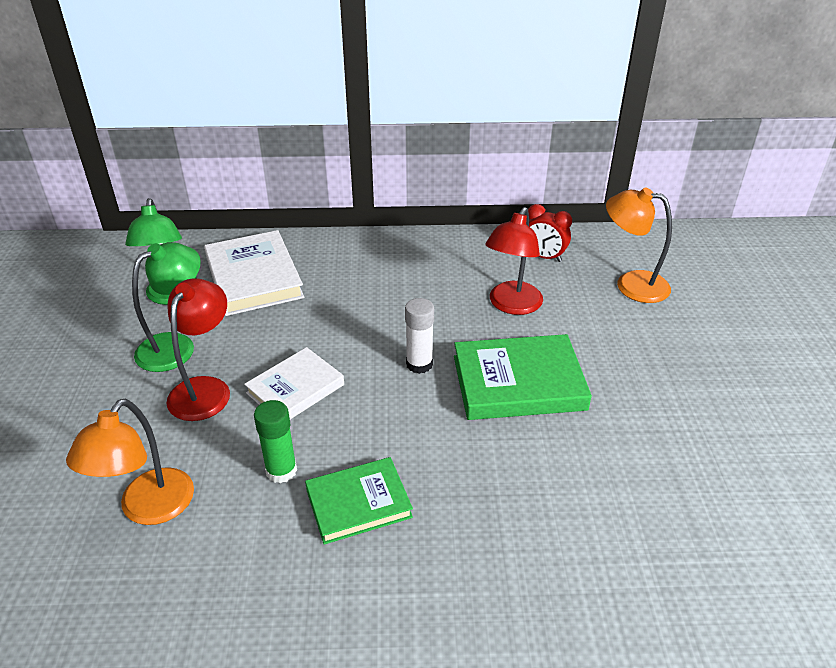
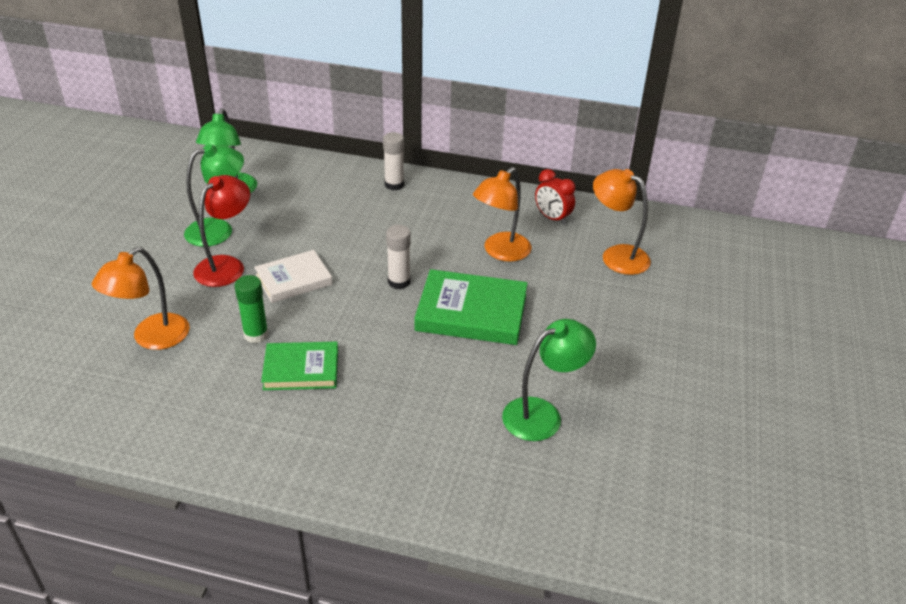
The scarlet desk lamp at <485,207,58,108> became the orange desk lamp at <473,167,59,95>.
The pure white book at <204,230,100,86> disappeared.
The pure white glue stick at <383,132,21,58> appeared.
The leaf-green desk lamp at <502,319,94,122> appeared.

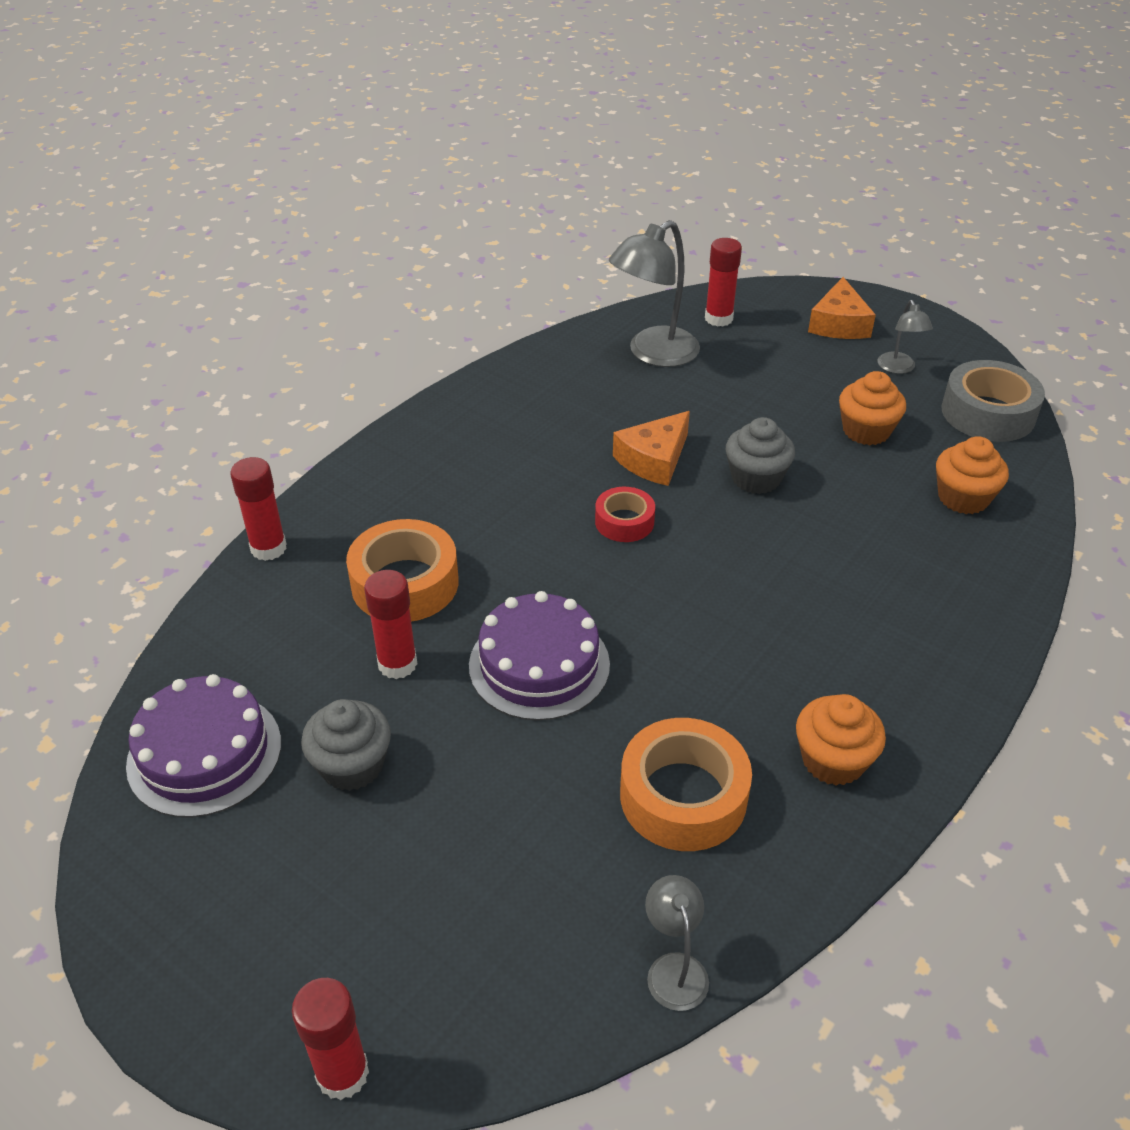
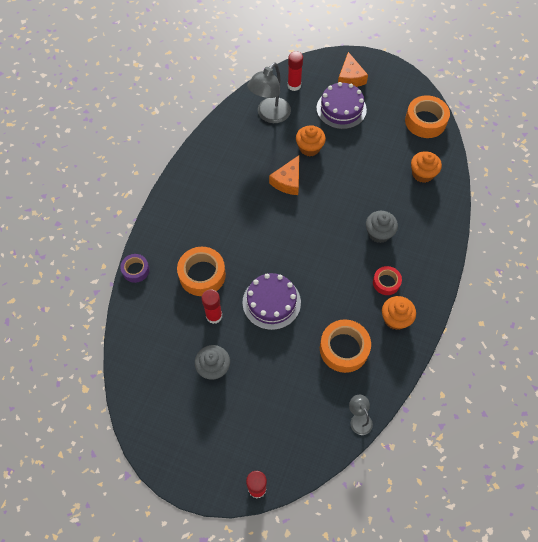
The ash-grey desk lamp at <877,300,56,74> disappeared.
The ash-grey sticky tape at <942,360,103,82> became the orange sticky tape at <405,95,45,43>.
The orange cupcake moved from <839,371,67,74> to <296,125,30,31>.
The ash-grey cupcake moved from <726,417,69,77> to <366,211,32,32>.
The scarlet glue stick at <230,457,57,104> was replaced by the royal purple sticky tape at <120,254,30,29>.
The scarlet sticky tape moved from <595,487,60,55> to <373,266,29,29>.
The royal purple gateau moved from <126,674,155,144> to <317,82,50,47>.

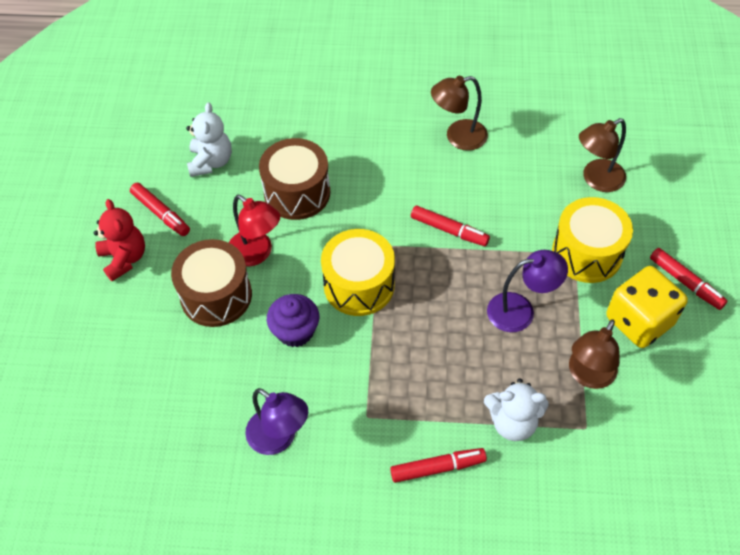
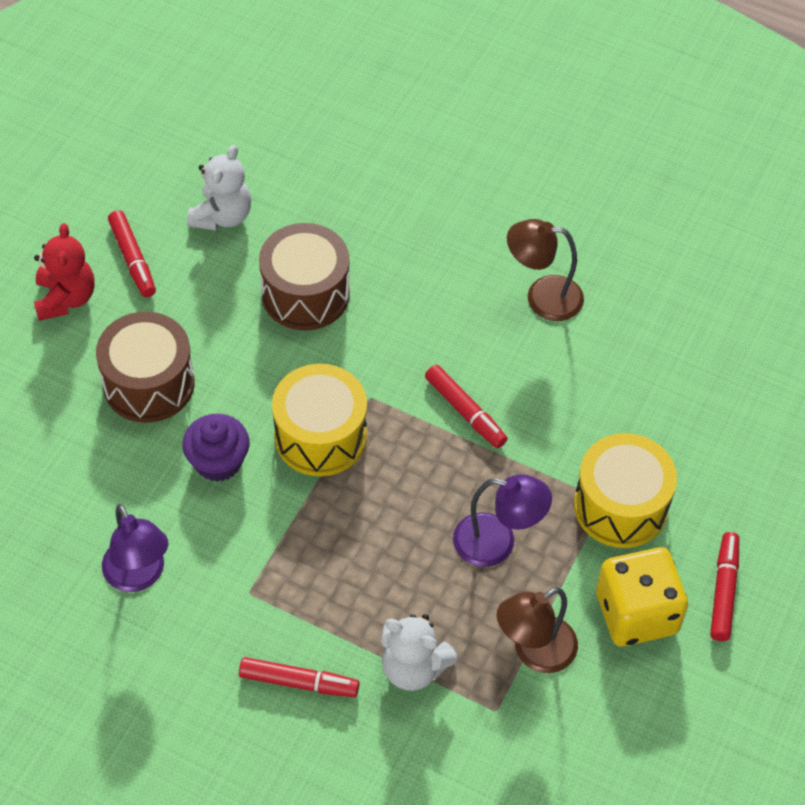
The russet desk lamp at <579,118,47,74> disappeared.
The scarlet desk lamp at <229,195,51,71> disappeared.
The scarlet marker pen at <650,248,77,62> turned 150 degrees counterclockwise.

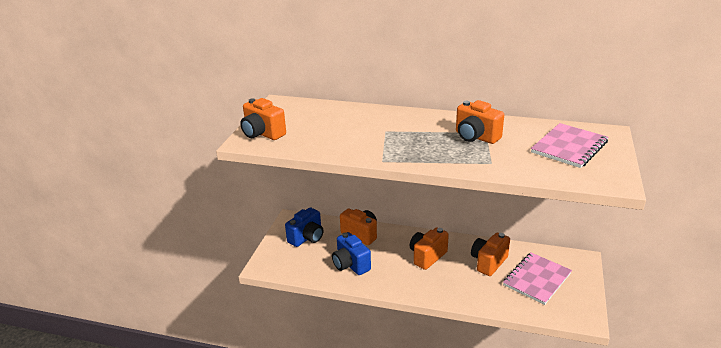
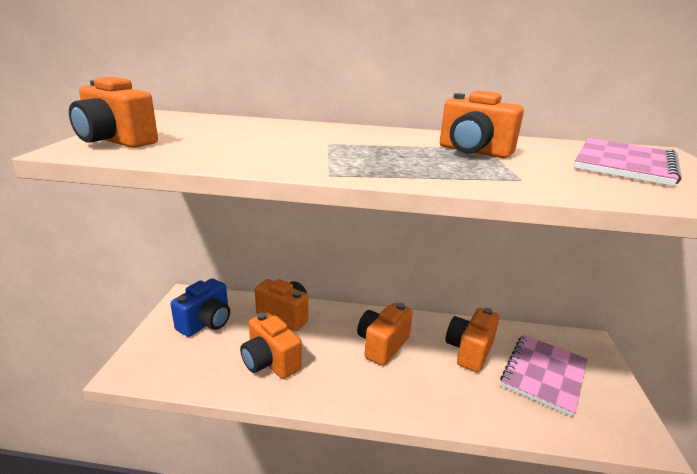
The royal blue photo camera at <332,232,39,43> became the orange photo camera at <240,312,62,67>.

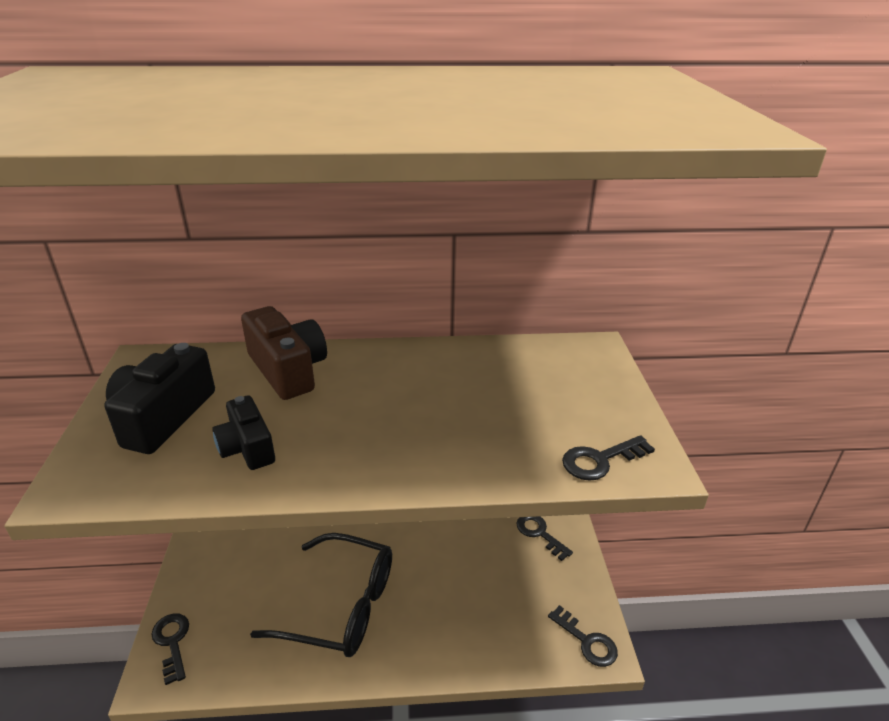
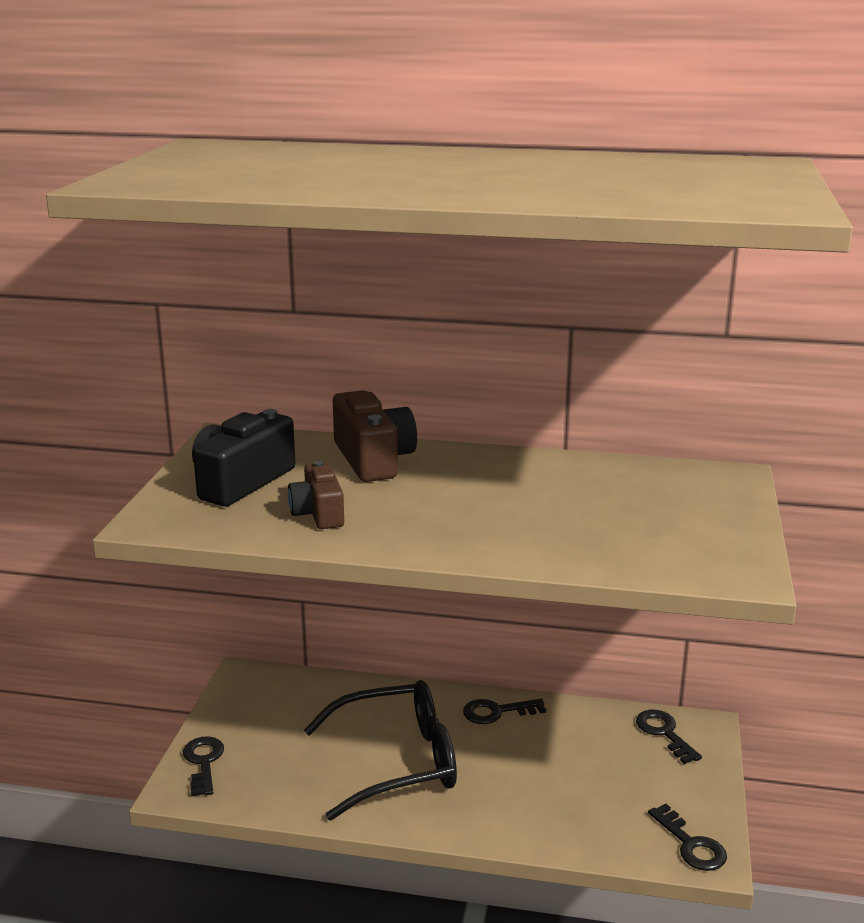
The black photo camera at <212,396,63,74> became the russet photo camera at <288,461,56,68>.
The black key moved from <562,435,93,46> to <463,699,83,25>.
The black eyeglasses at <250,533,142,124> turned 45 degrees counterclockwise.

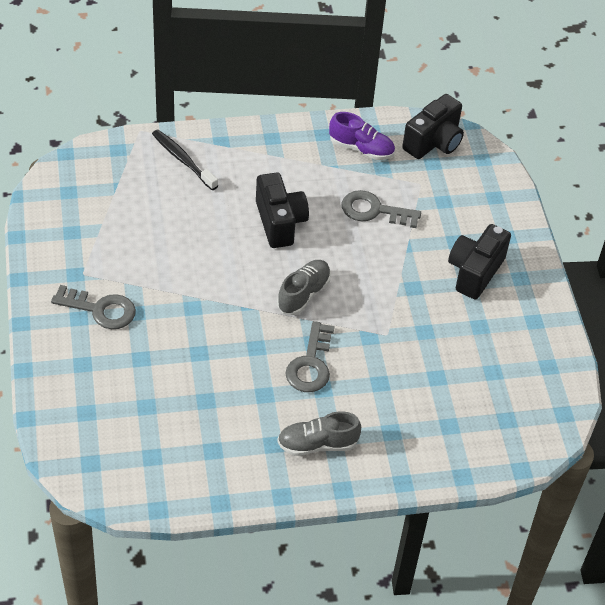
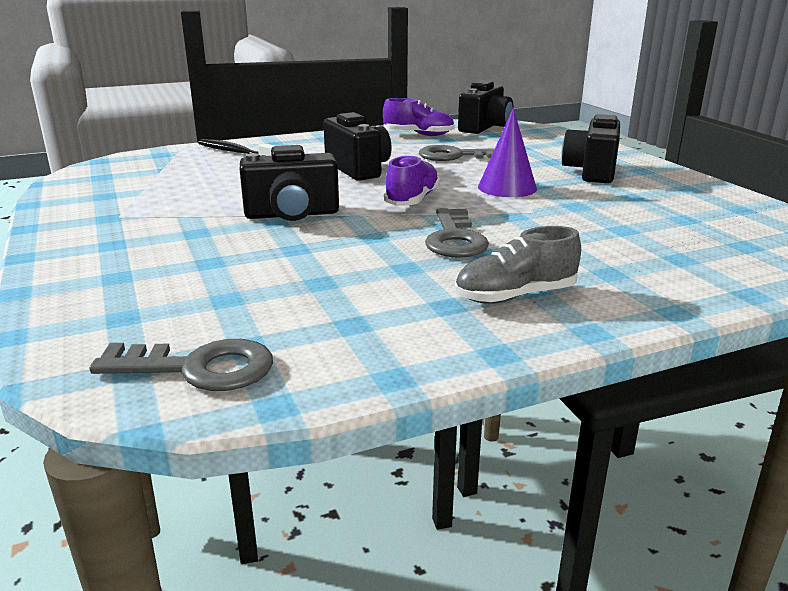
The ash-grey lace-up shoe at <277,260,54,55> became the royal purple lace-up shoe at <384,155,56,51>.
The ash-grey key moved from <51,285,85,44> to <89,339,184,52>.
The royal purple cone at <478,108,59,89> appeared.
The black photo camera at <240,145,99,76> appeared.

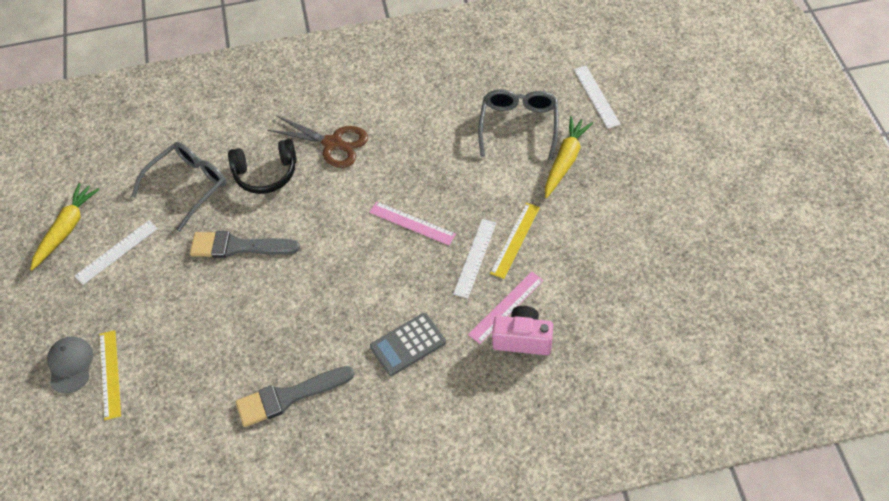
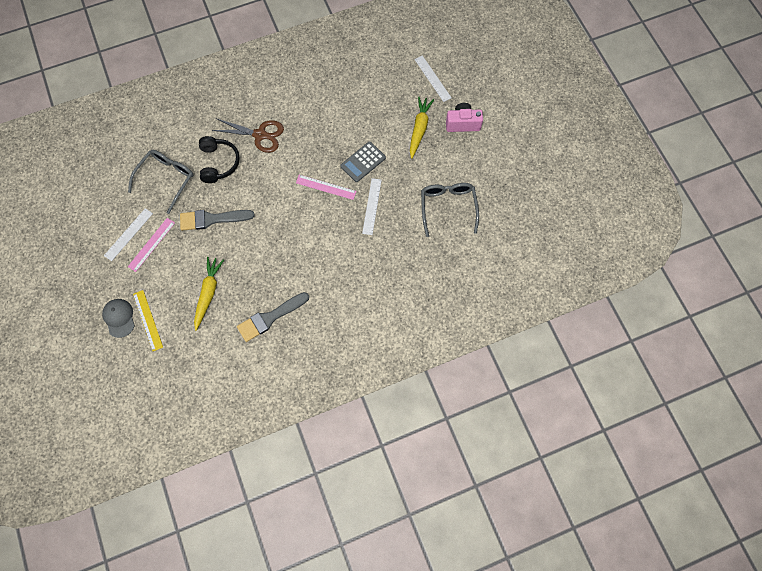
The ash-grey eyeglasses moved from <478,89,81,71> to <421,183,58,54>.
The black headset at <228,139,69,55> turned 75 degrees counterclockwise.
The golden root vegetable moved from <30,183,70,87> to <194,257,30,74>.
The golden ruler at <490,203,50,76> disappeared.
The pink ruler moved from <468,272,76,72> to <128,218,47,54>.
The pink photo camera moved from <492,306,61,49> to <446,103,37,29>.
The ash-grey calculator moved from <370,313,76,63> to <340,142,46,40>.

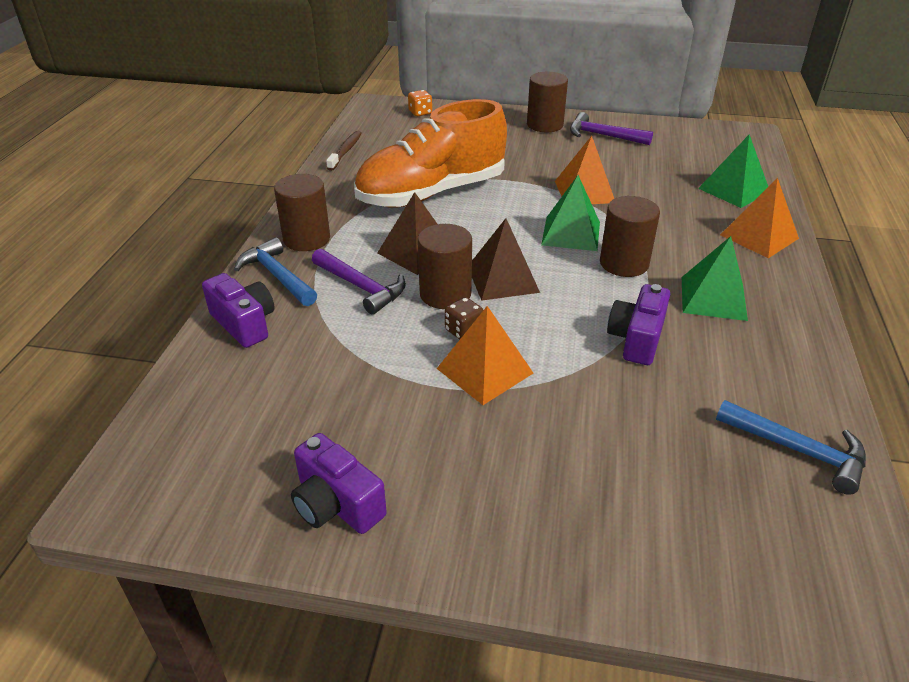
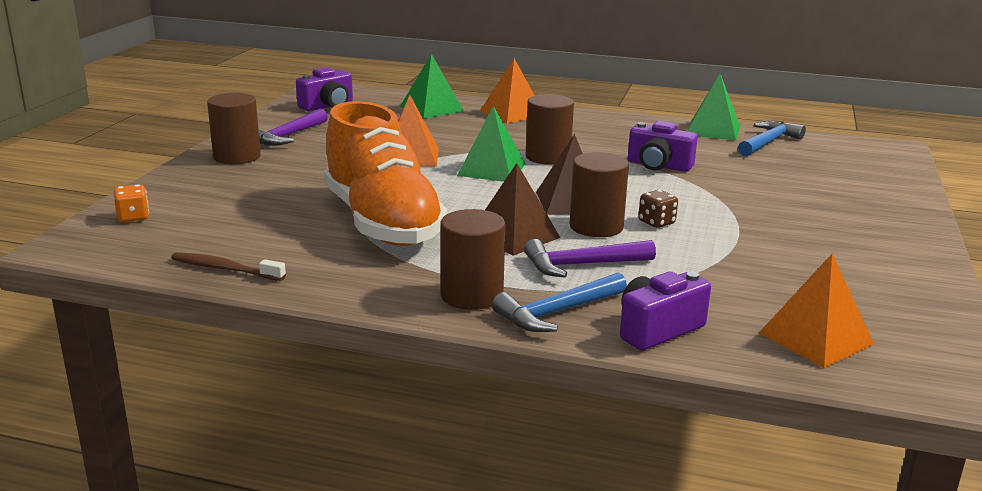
The leaf-green pyramid shape moved from <682,236,66,85> to <687,74,53,67>.
The royal purple hammer at <312,248,94,67> turned 150 degrees counterclockwise.
The orange pyramid shape moved from <437,306,96,99> to <759,254,115,114>.
The royal purple photo camera moved from <291,433,96,101> to <296,67,57,44>.

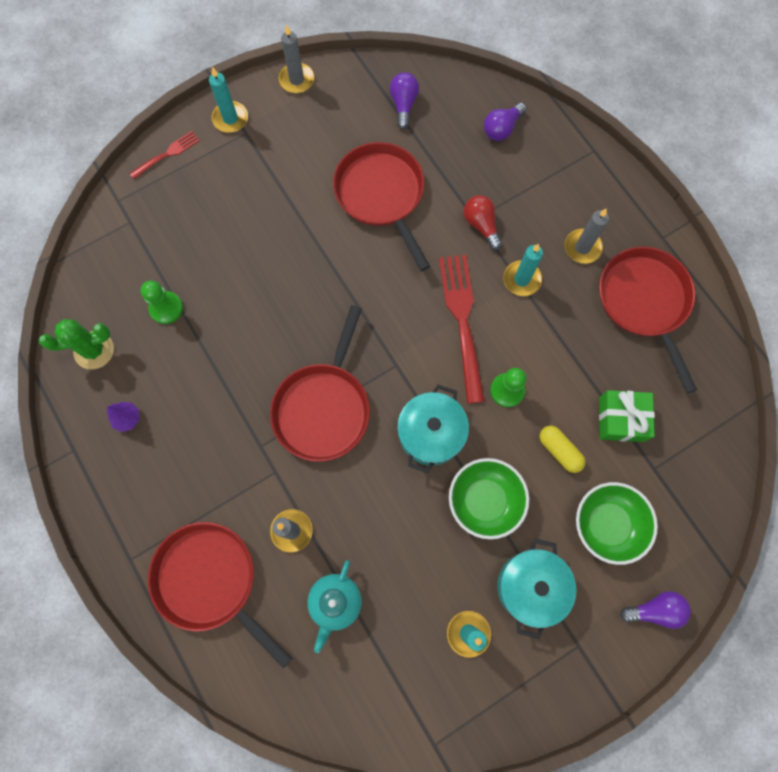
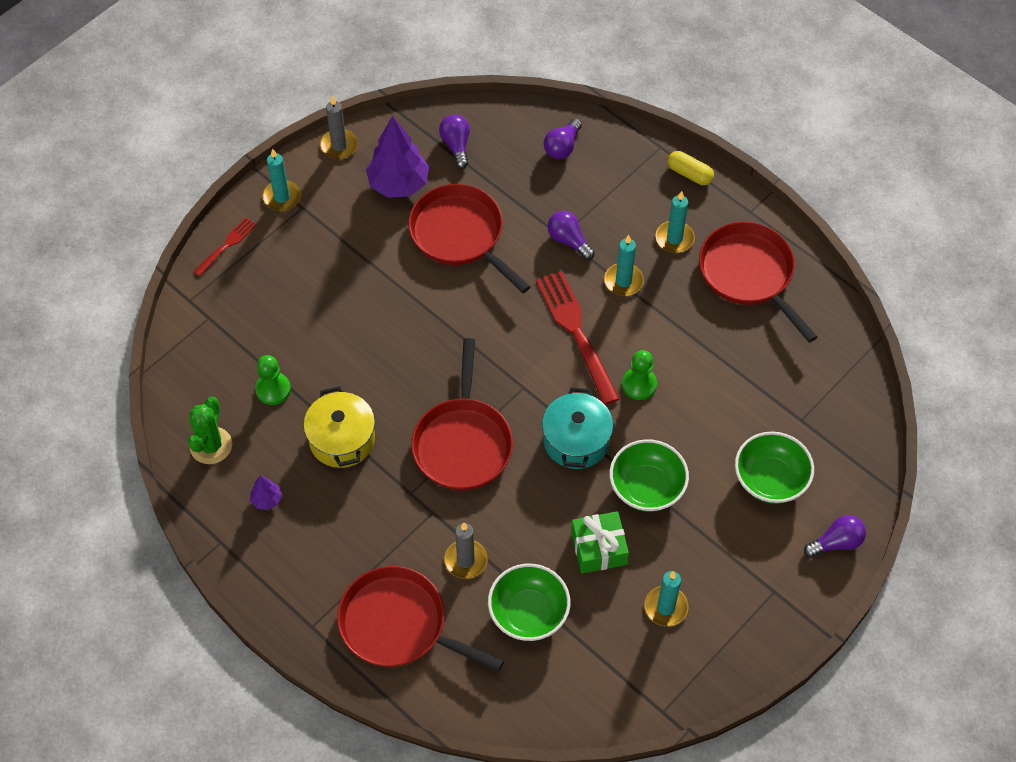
The scarlet bulb at <464,195,38,55> became the royal purple bulb at <547,211,48,49>.
The ash-grey candle at <565,208,44,56> became the teal candle at <655,191,40,62>.
The leaf-green prickly plant at <39,319,75,51> turned 45 degrees counterclockwise.
The leaf-green wrapped gift moved from <599,390,56,52> to <571,511,58,62>.
The golden capsule moved from <539,426,46,47> to <668,151,46,34>.
The teal cooking pot at <497,539,80,100> disappeared.
The teal teapot at <307,560,55,93> was replaced by the leaf-green deep dish at <488,564,82,77>.
The royal purple toy tree at <366,116,63,82> appeared.
The golden cooking pot at <304,386,71,82> appeared.

